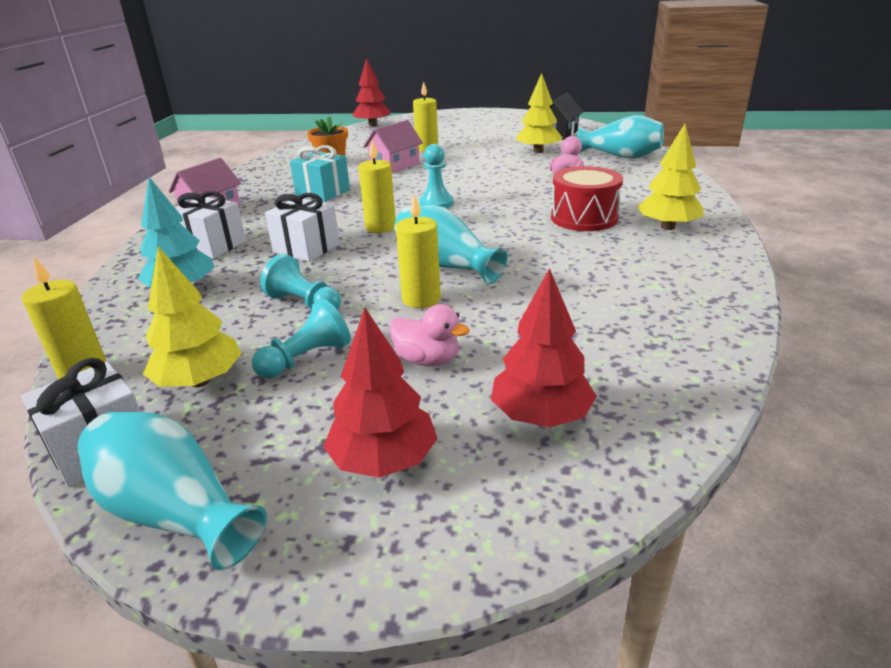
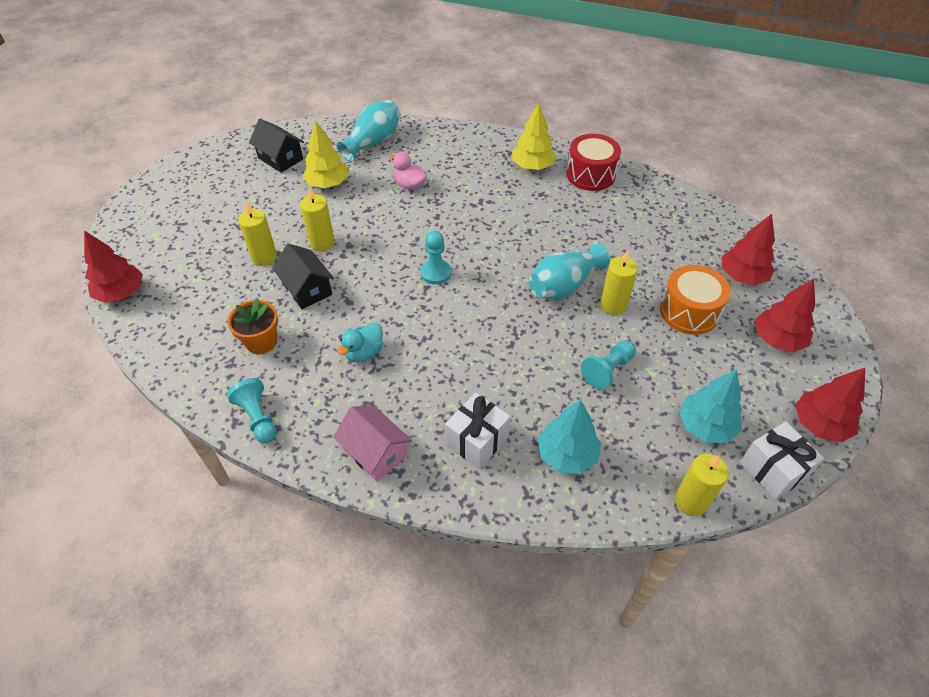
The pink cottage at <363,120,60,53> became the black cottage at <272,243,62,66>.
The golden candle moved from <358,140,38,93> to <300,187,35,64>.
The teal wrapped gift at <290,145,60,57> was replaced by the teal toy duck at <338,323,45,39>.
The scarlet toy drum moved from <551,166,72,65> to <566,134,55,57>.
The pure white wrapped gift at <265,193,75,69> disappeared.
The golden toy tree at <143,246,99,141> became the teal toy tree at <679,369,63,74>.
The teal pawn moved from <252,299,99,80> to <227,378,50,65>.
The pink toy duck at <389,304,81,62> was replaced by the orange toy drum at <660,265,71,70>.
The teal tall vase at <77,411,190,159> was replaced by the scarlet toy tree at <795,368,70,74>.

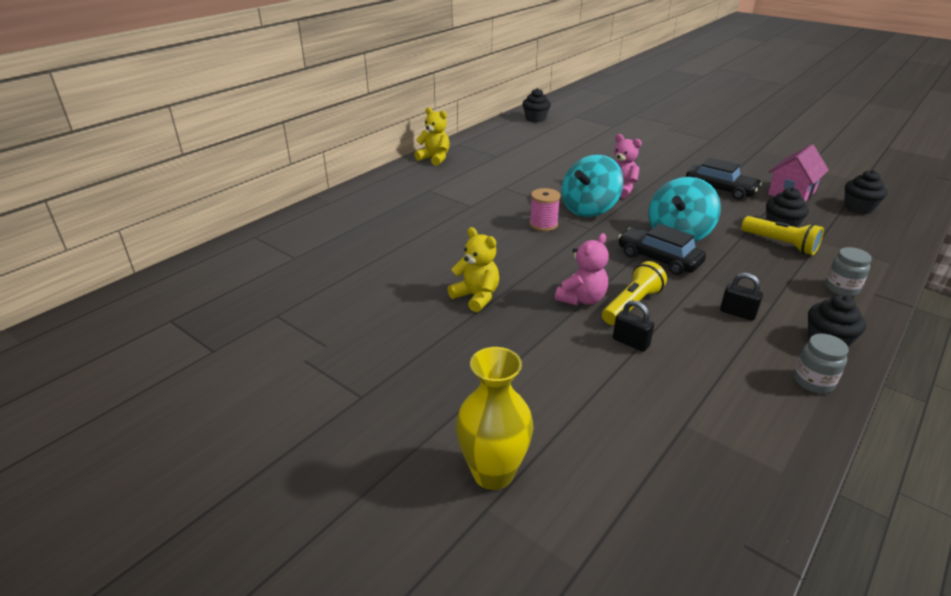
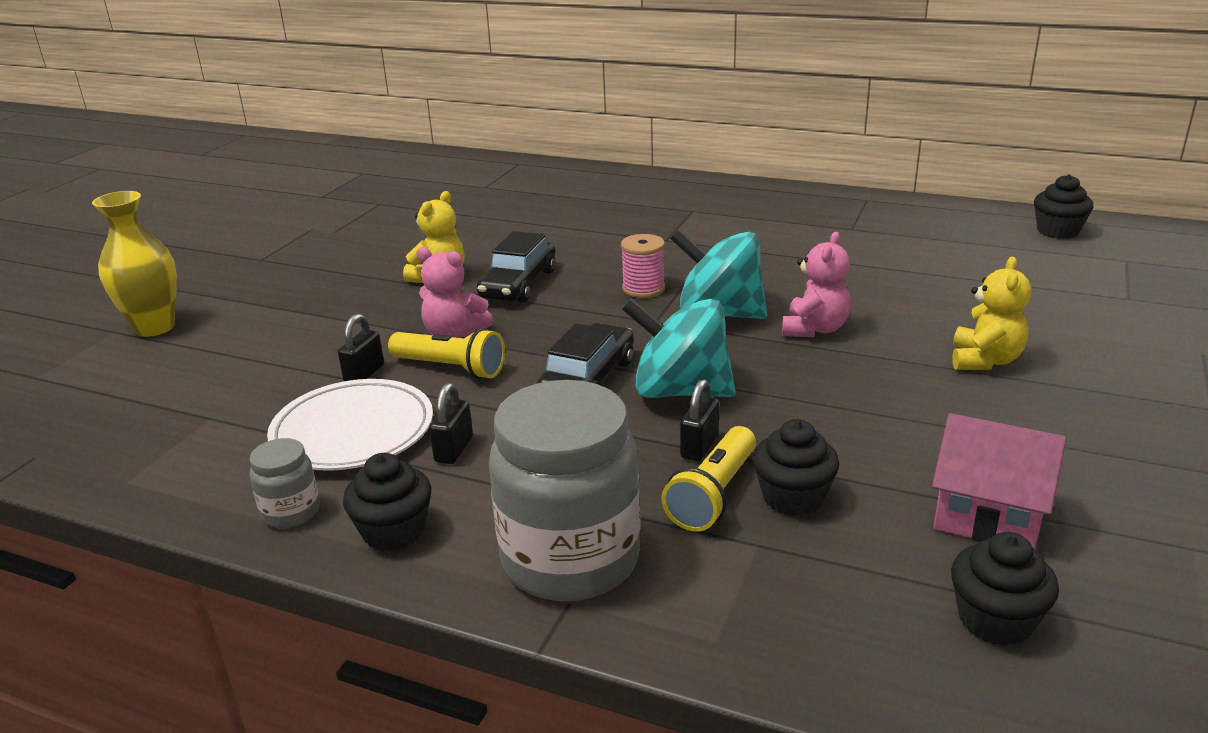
The golden stuffed bear moved from <414,107,36,59> to <952,257,79,113>.
The black toy car moved from <686,157,76,43> to <477,231,78,71>.
The ash-grey preserve jar at <825,247,47,50> changed to 2.21 times the size.
The pure white flat dish at <267,379,166,92> appeared.
The black small lock at <680,379,39,82> appeared.

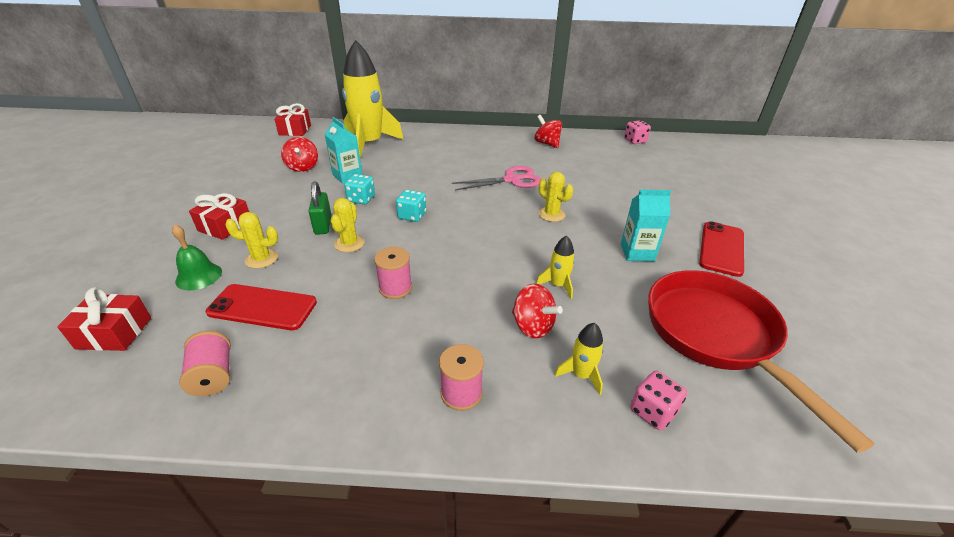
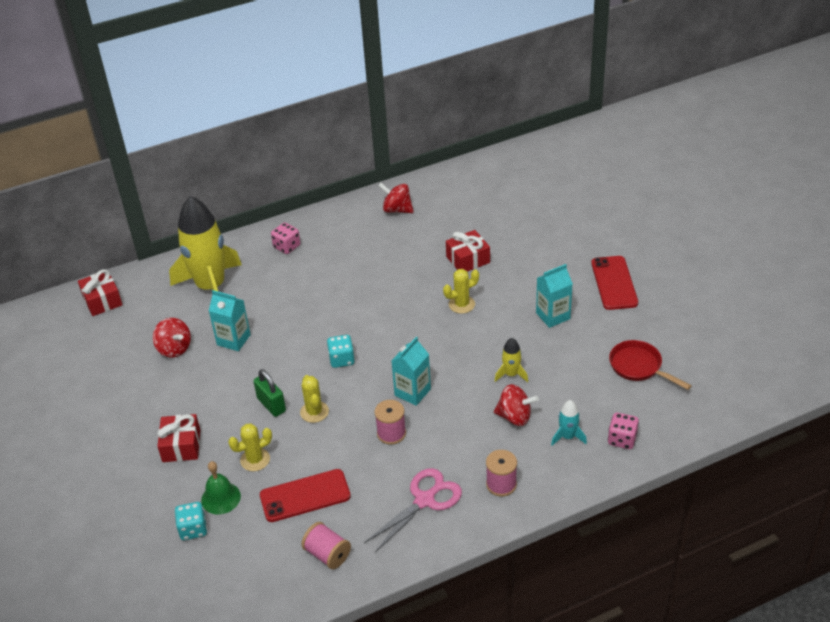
The pink game die moved from <624,120,27,24> to <271,223,29,31>.
The pink shears moved from <452,166,89,24> to <364,468,98,85>.
The golden prickly plant at <538,172,35,50> turned 45 degrees counterclockwise.
The teal game die moved from <344,174,31,31> to <175,502,32,38>.
The scarlet skillet at <648,270,227,183> changed to 0.53 times the size.
The scarlet wrapped gift moved from <57,287,94,64> to <446,230,44,42>.
The golden rocket at <555,323,49,72> became the teal rocket at <551,400,36,46>.
The teal milk carton at <392,337,39,69> appeared.

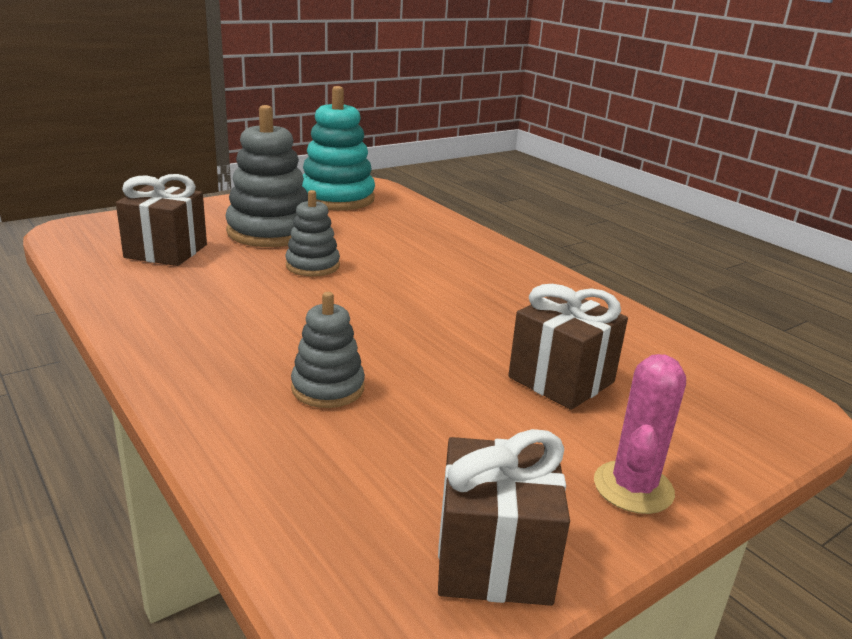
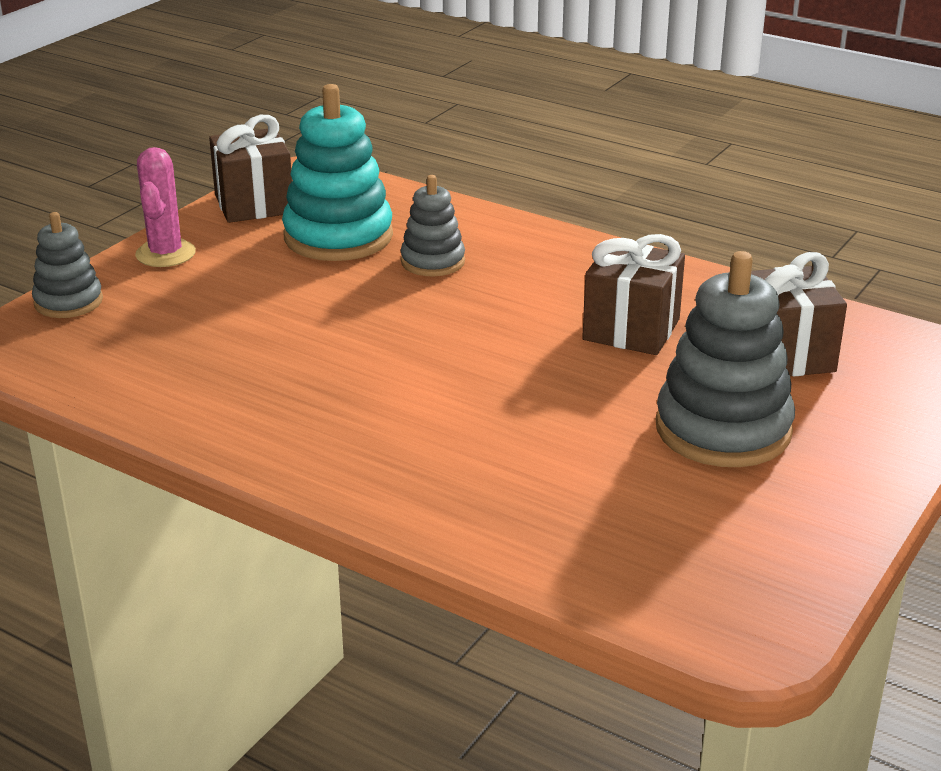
The teal stacking rings moved from <302,86,73,124> to <282,84,111,177>.
The ash-grey stacking rings moved from <285,190,55,87> to <32,212,71,106>.
The russet wrapped gift moved from <508,284,120,126> to <582,234,103,121>.

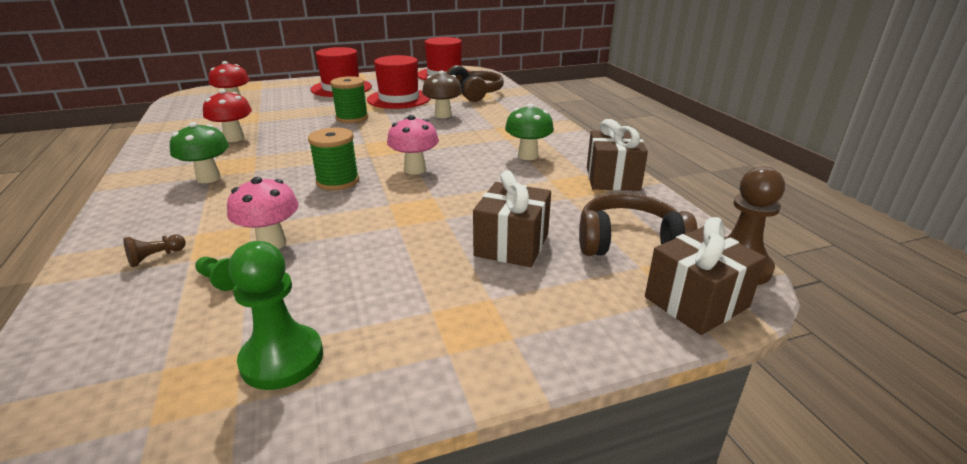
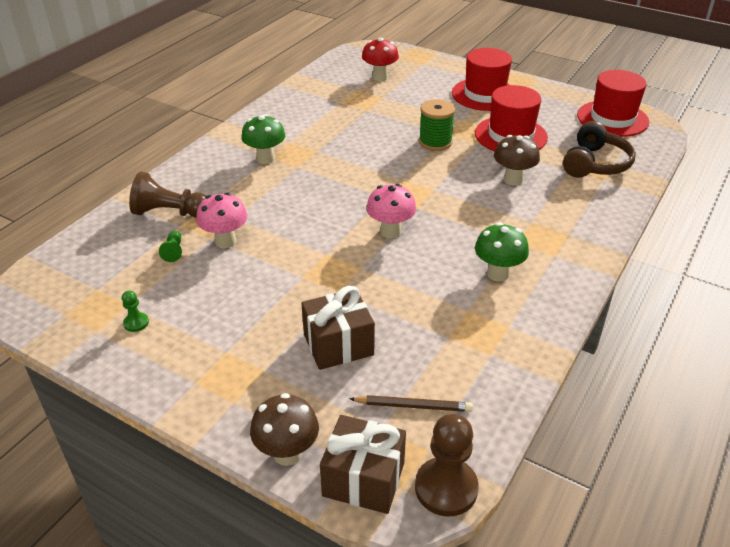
The scarlet toadstool at <203,89,49,53> disappeared.
The russet wrapped gift at <587,119,61,72> disappeared.
The leaf-green bobbin at <308,127,51,63> disappeared.
The russet headset at <579,193,119,63> was replaced by the russet lead pencil at <349,395,124,17>.
The russet pawn at <123,234,63,33> changed to 2.08 times the size.
The leaf-green pawn at <229,241,94,149> changed to 0.48 times the size.
The russet toadstool at <250,393,69,73> appeared.

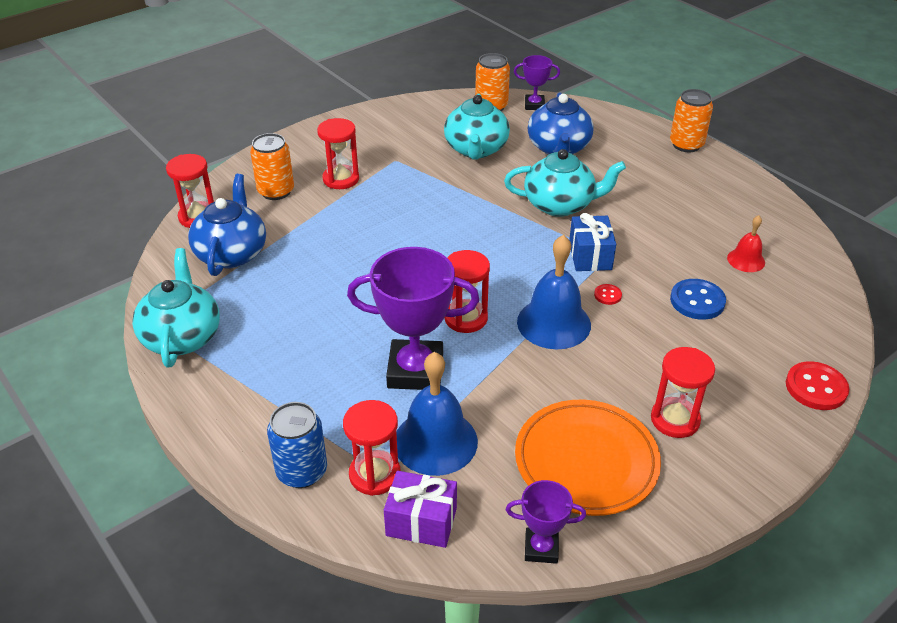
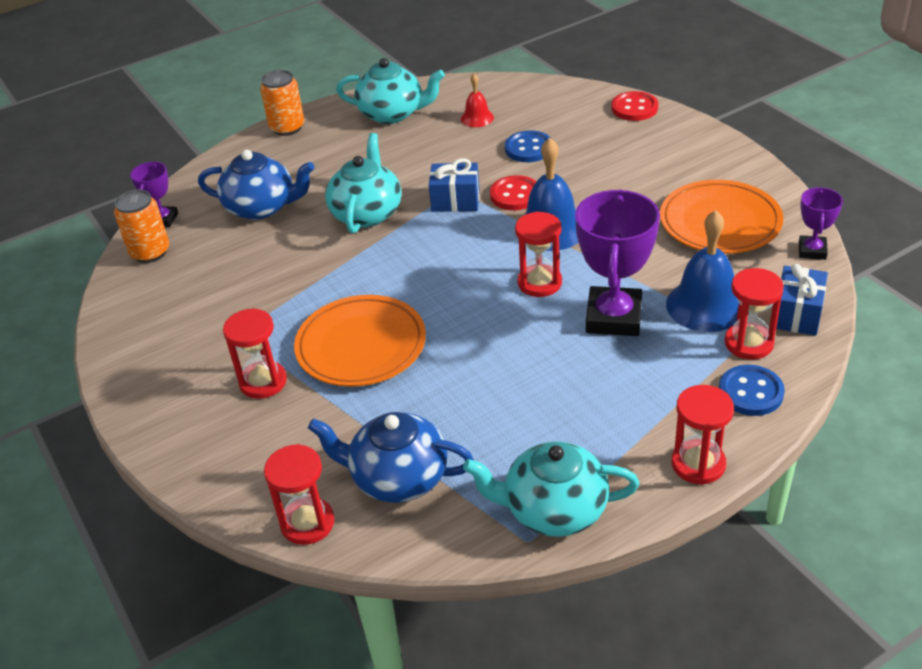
The teal teapot moved from <444,94,66,66> to <336,58,109,66>.
The orange tin at <250,133,44,67> disappeared.
The scarlet shirt button at <594,284,28,21> changed to 1.95 times the size.
The scarlet sandglass moved from <651,347,64,91> to <672,385,62,100>.
The royal blue tin at <267,402,60,86> was replaced by the royal blue shirt button at <719,365,66,51>.
The royal purple wrapped gift at <384,471,73,77> became the royal blue wrapped gift at <776,264,52,71>.
The orange flat dish at <294,295,132,92> appeared.

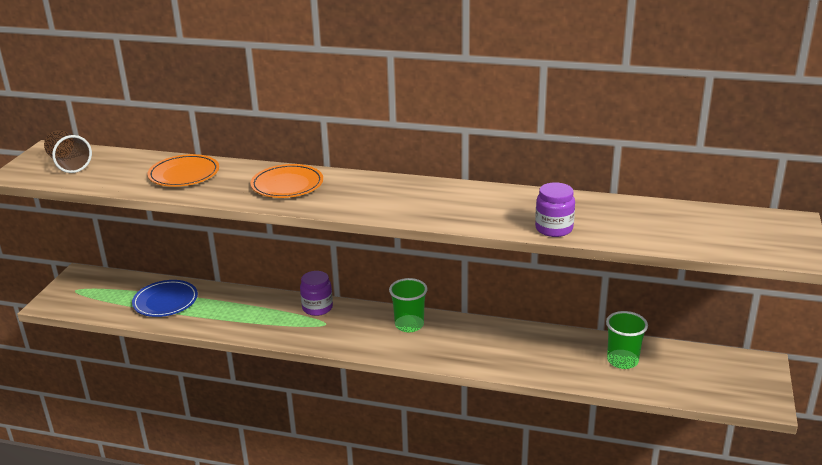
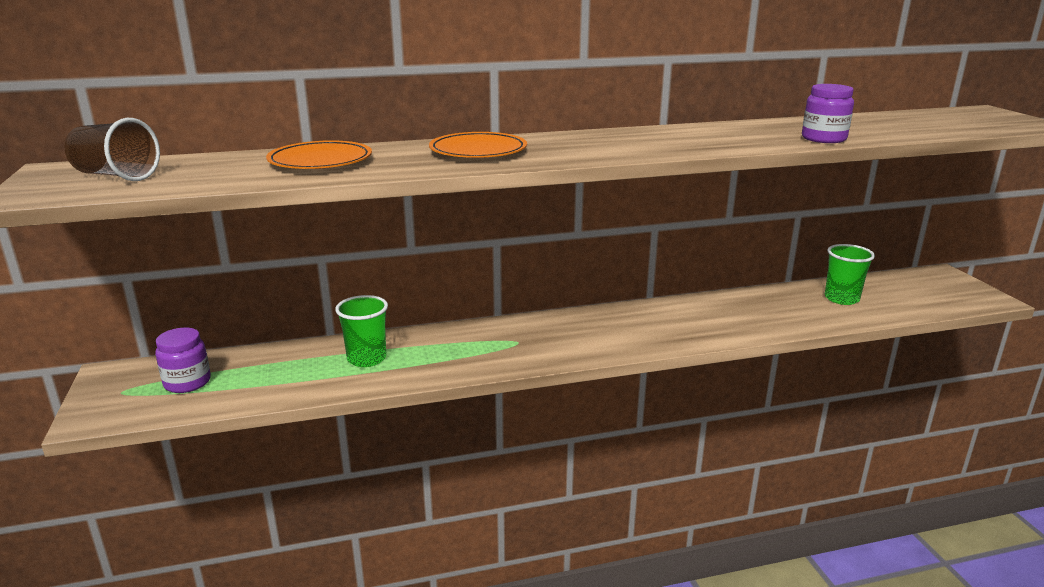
The royal purple preserve jar moved from <300,271,33,45> to <155,327,56,66>.
The leaf-green beaker moved from <389,278,39,54> to <335,295,53,72>.
The royal blue flat dish at <132,280,66,37> disappeared.

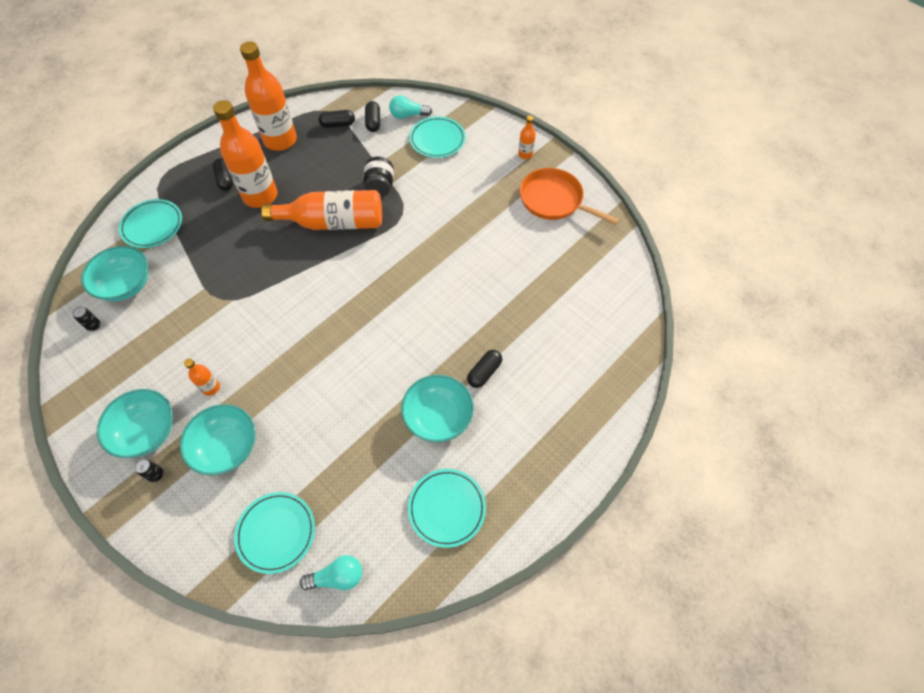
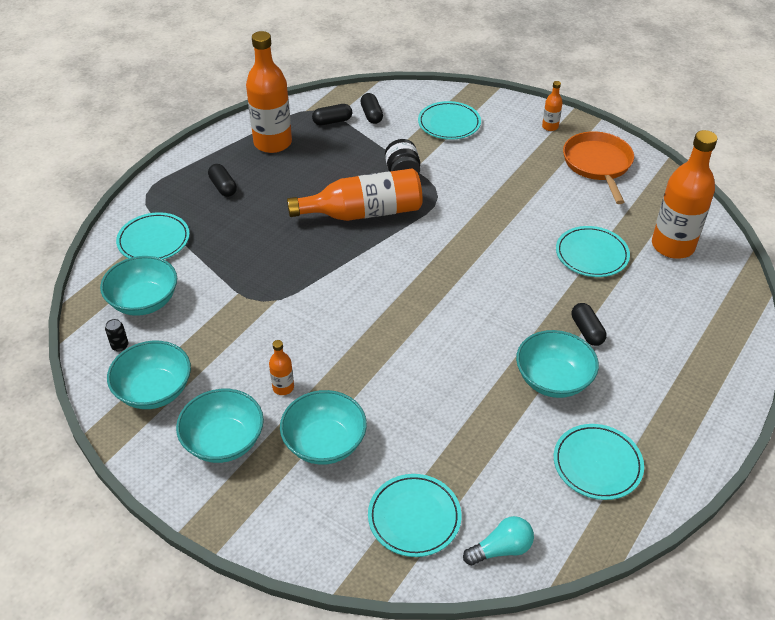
The teal bulb at <389,95,43,24> disappeared.
The orange flask moved from <213,100,65,108> to <652,130,65,129>.
The orange skillet at <520,168,99,57> turned 60 degrees clockwise.
The black capsule at <467,350,35,38> turned 45 degrees counterclockwise.
The black tin at <134,459,30,23> disappeared.
The teal flat dish at <556,226,74,51> appeared.
The teal deep dish at <107,341,84,68> appeared.

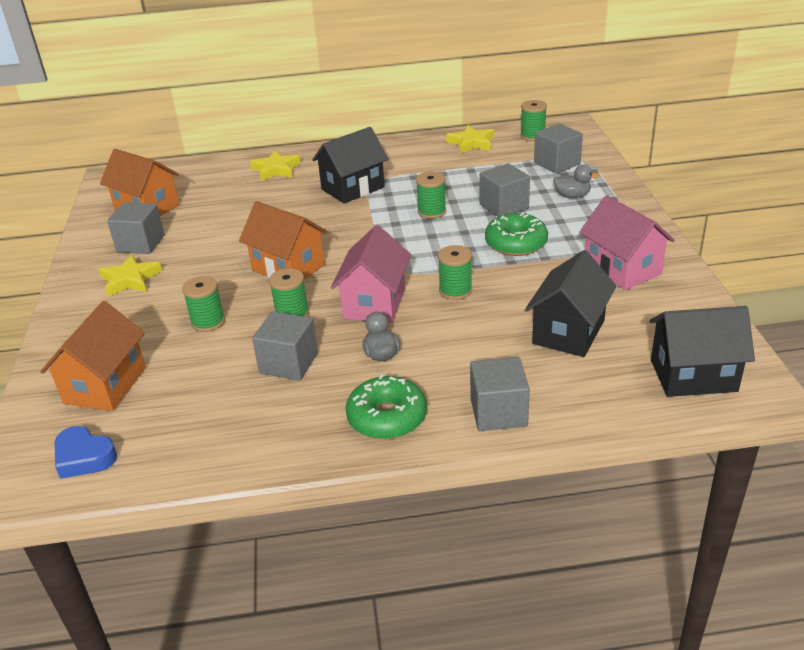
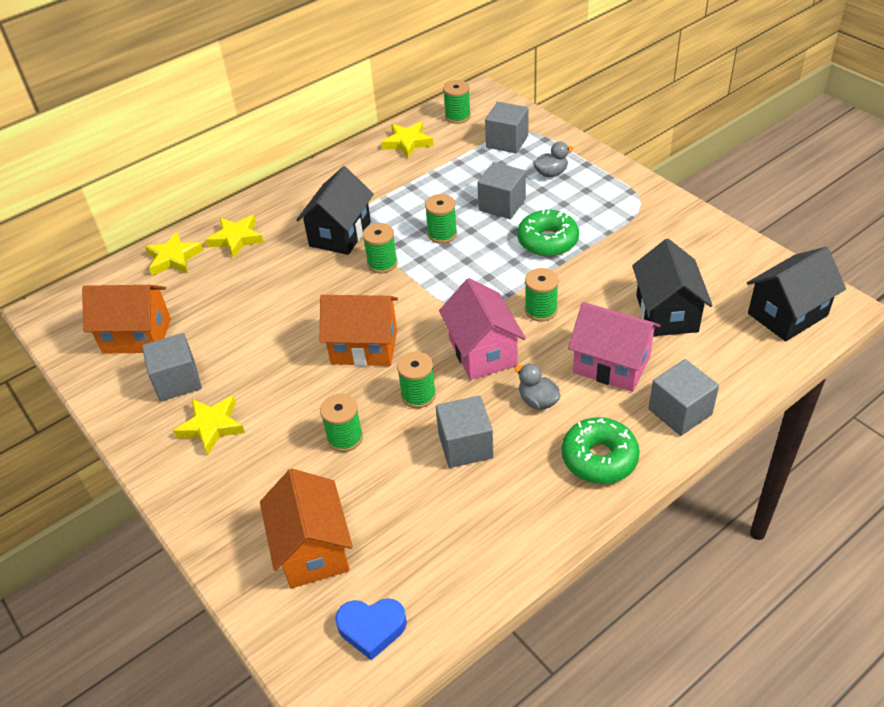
The pink cottage moved from <579,195,96,95> to <568,302,93,90>.
The leaf-green bobbin at <363,223,35,50> appeared.
The golden star at <145,231,59,45> appeared.

